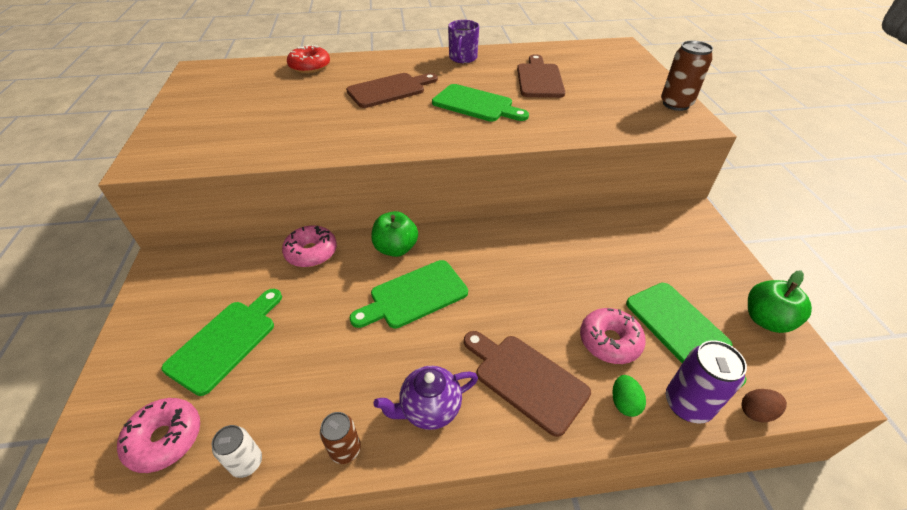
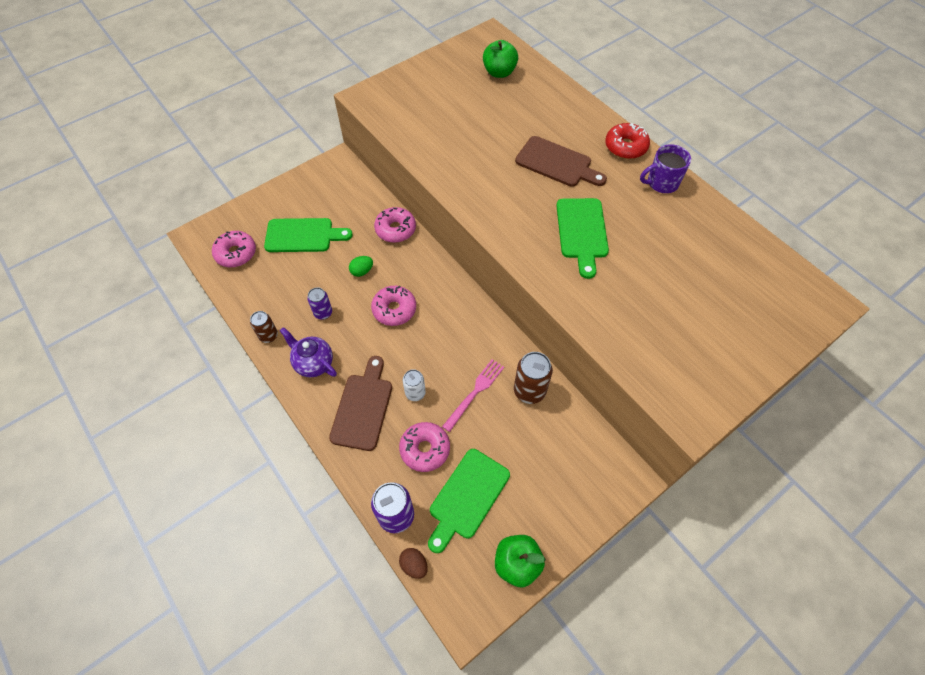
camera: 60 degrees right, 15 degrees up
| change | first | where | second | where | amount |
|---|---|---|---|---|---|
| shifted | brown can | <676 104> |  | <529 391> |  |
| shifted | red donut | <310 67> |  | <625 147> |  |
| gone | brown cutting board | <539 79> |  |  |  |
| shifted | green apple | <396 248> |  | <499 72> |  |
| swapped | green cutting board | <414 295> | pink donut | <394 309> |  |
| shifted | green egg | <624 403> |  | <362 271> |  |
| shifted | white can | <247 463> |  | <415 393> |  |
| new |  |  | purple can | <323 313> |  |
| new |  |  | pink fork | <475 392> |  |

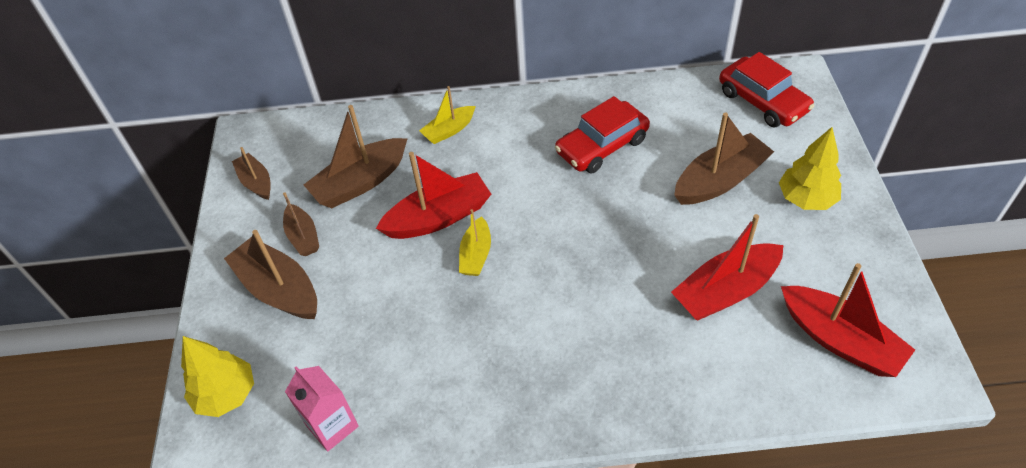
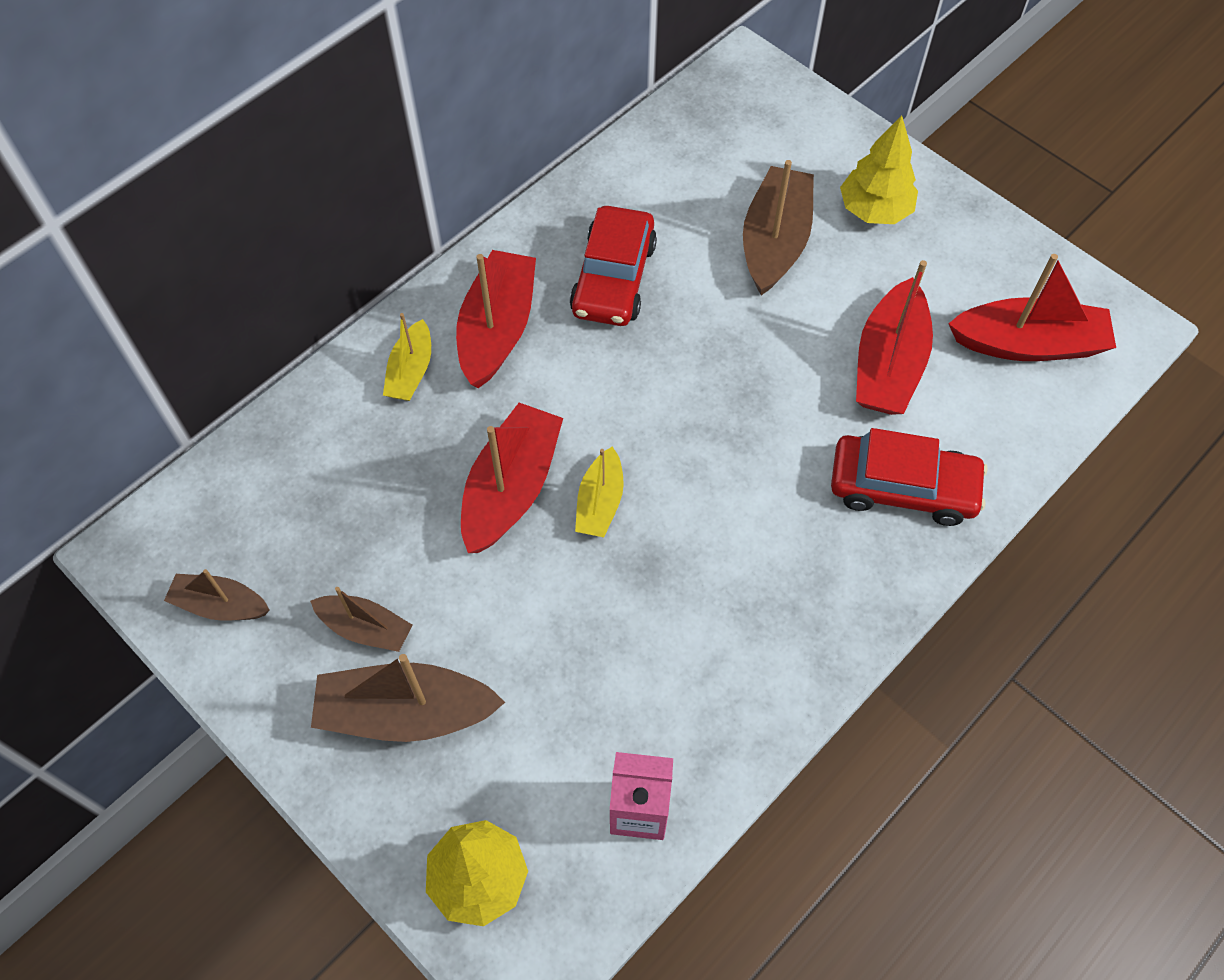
camera: 45 degrees left, 10 degrees up
| change | first | where | second | where | amount |
|---|---|---|---|---|---|
| shifted | red car | <763 101> |  | <903 487> |  |
| gone | brown boat | <360 182> |  |  |  |
| rotated | yellow boat | <476 255> |  | <600 502> | 45 degrees clockwise |
| new |  |  | red boat | <497 329> |  |

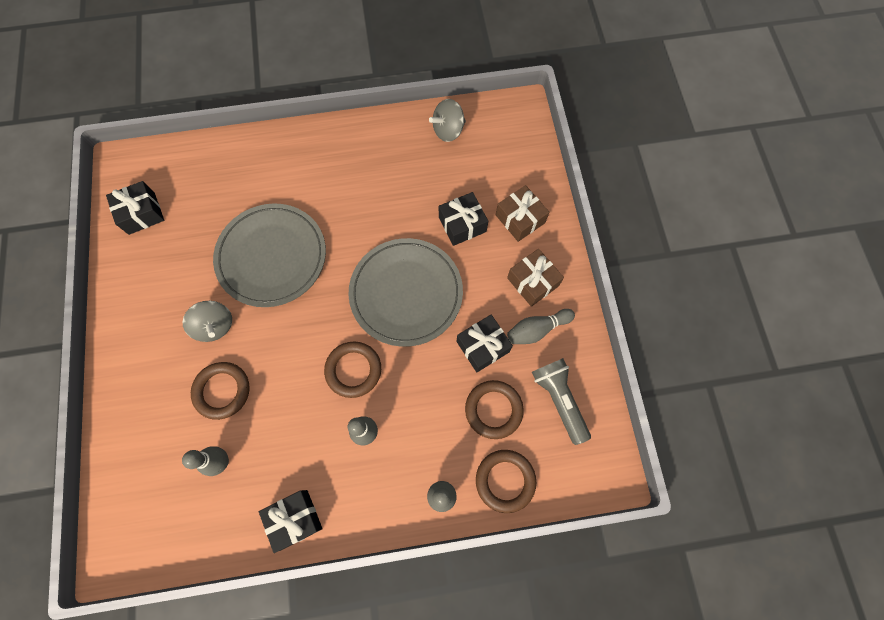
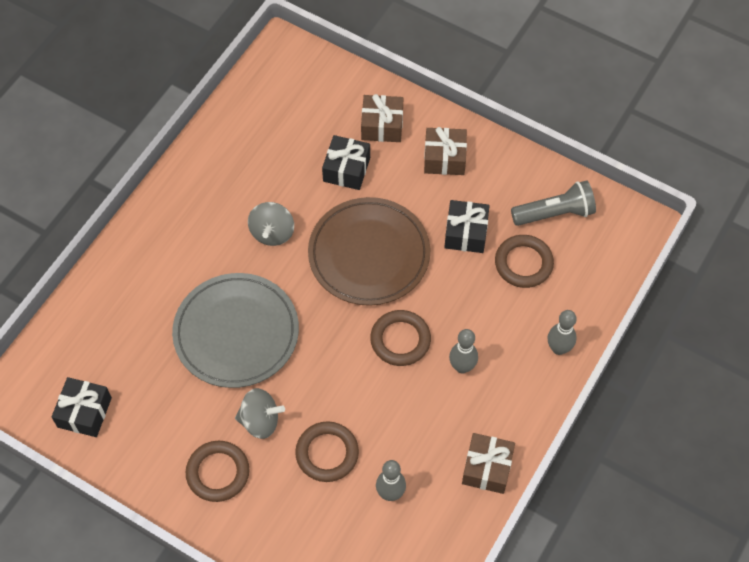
camera: 50 degrees left, 10 degrees down
| change | first | where | second | where | amount |
|---|---|---|---|---|---|
| shifted | grey spinning top | <448 130> |  | <272 233> |  |
| repainted | grey plate | <406 293> | brown plate | <369 254> |  |
| gone | grey bowling pin | <537 329> |  |  |  |
| rotated | grey flashlight | <559 399> |  | <555 213> | 150 degrees clockwise |
| shifted | brown ring | <505 480> |  | <218 473> |  |
| repainted | black gift | <294 519> | brown gift | <487 468> |  |

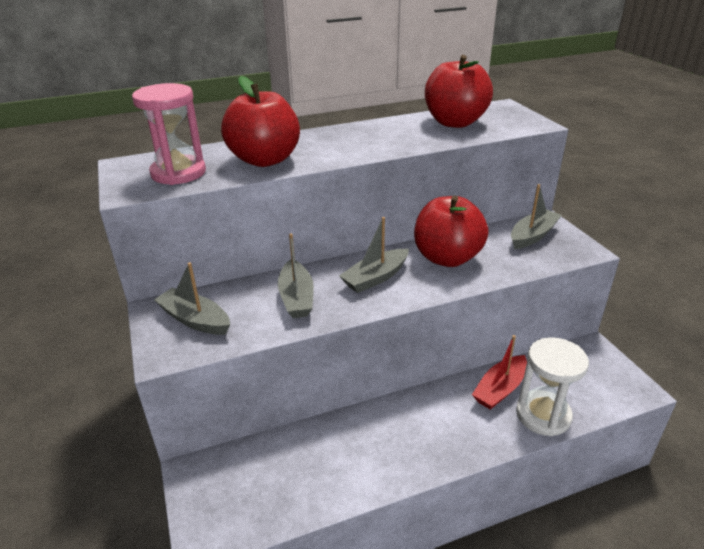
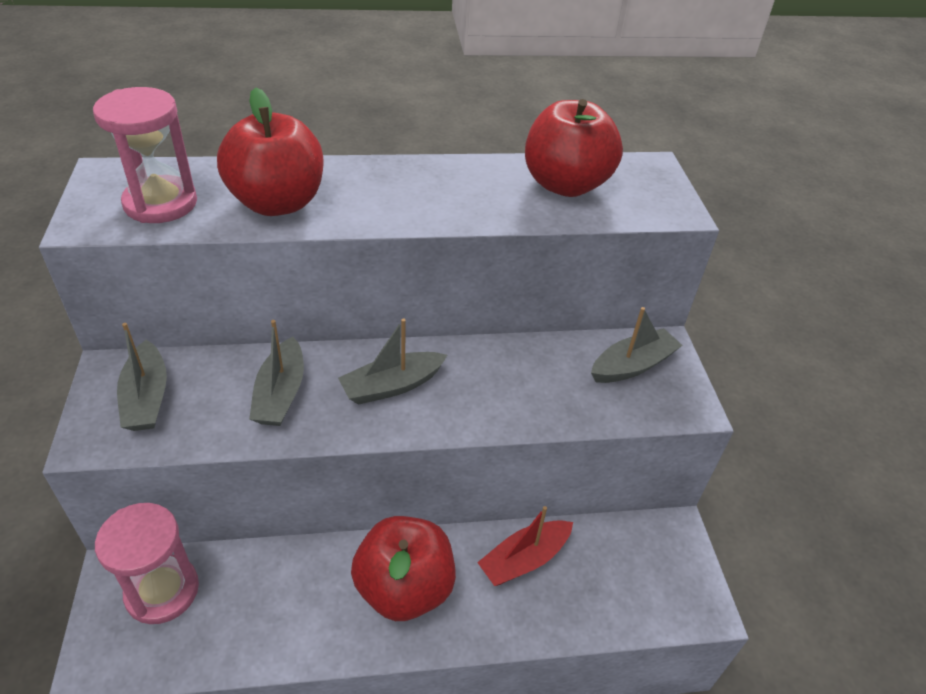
camera: 10 degrees right, 10 degrees up
| change | first | where | second | where | amount |
|---|---|---|---|---|---|
| shifted | red apple | <447 258> |  | <404 588> |  |
| rotated | grey boat | <195 320> |  | <147 397> | 150 degrees counterclockwise |
| gone | white hourglass | <543 415> |  |  |  |
| new |  |  | pink hourglass | <162 591> |  |

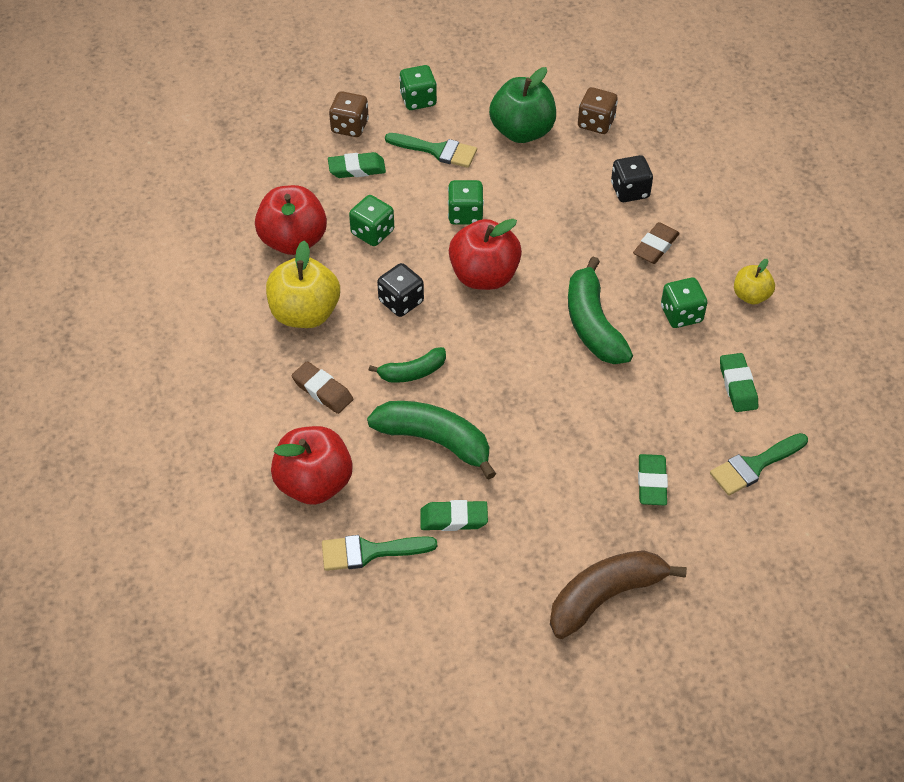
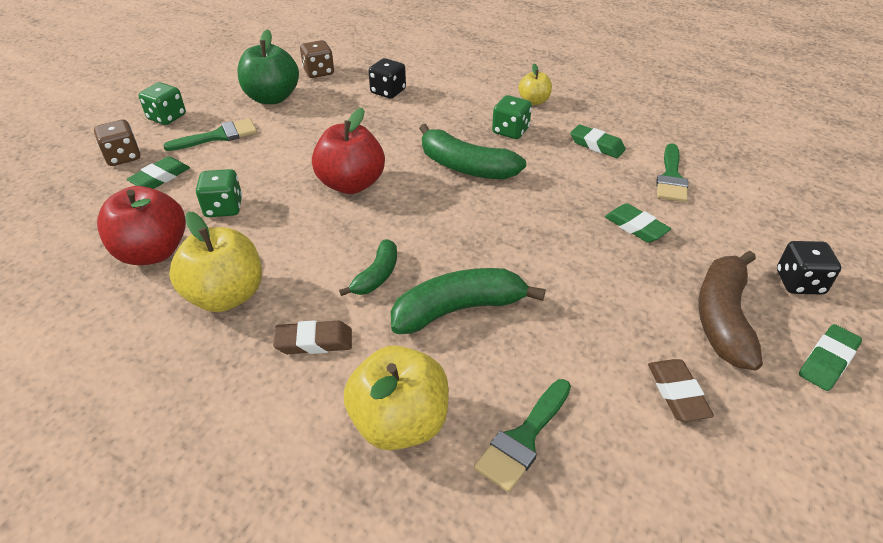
camera: 45 degrees left, 10 degrees down
| change | first | where | second | where | amount |
|---|---|---|---|---|---|
| gone | green dice | <465 214> |  |  |  |
| shifted | brown eraser | <655 246> |  | <677 393> |  |
| shifted | black dice | <401 301> |  | <799 282> |  |
| repainted | red apple | <314 483> | yellow apple | <400 423> |  |
| shifted | green eraser | <453 519> |  | <827 361> |  |

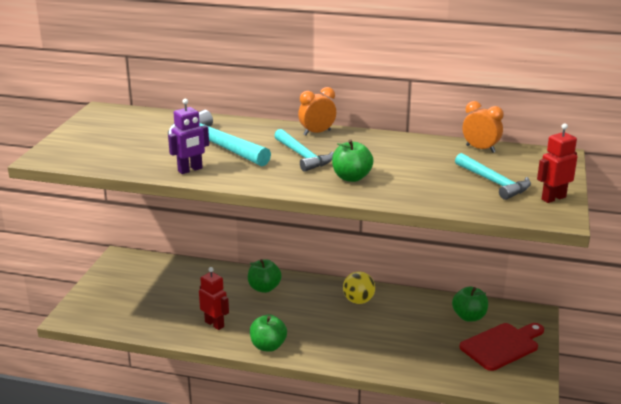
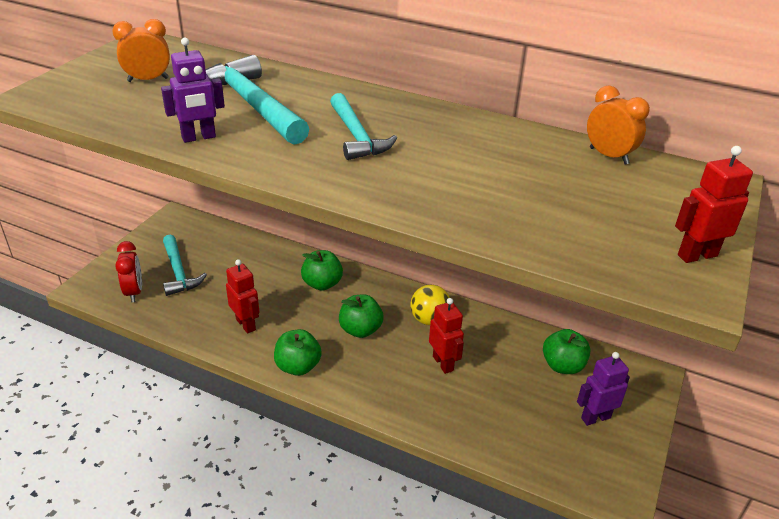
camera: 10 degrees right, 10 degrees up
| change | first | where | second | where | amount |
|---|---|---|---|---|---|
| shifted | orange clock | <317 133> |  | <148 80> |  |
| shifted | green apple | <351 177> |  | <360 330> |  |
| shifted | turquoise hammer | <493 182> |  | <178 272> |  |
| swapped | red cutting board | <502 346> | purple robot | <595 417> |  |
| new |  |  | red clock | <134 292> |  |
| new |  |  | red robot | <443 363> |  |

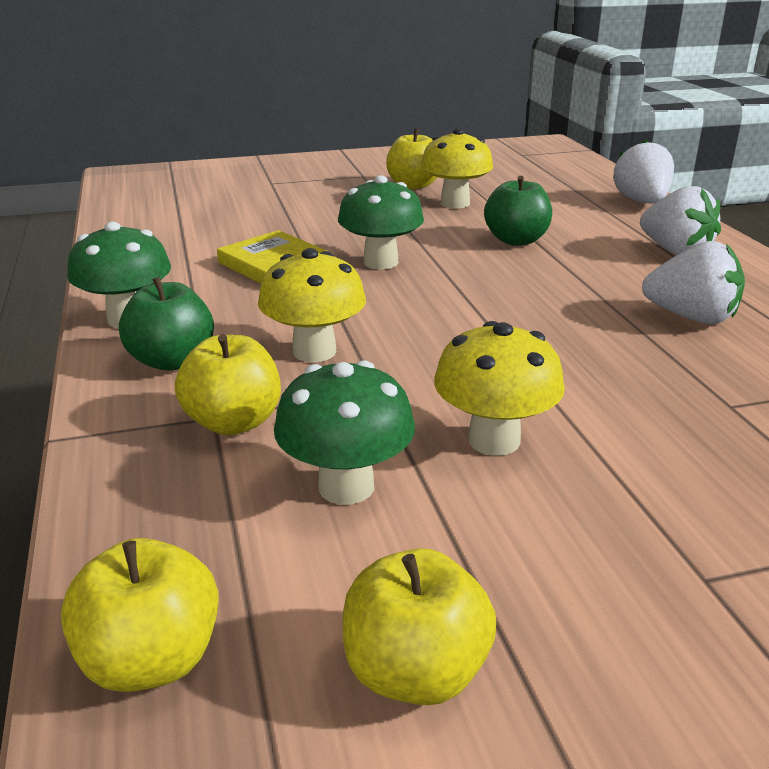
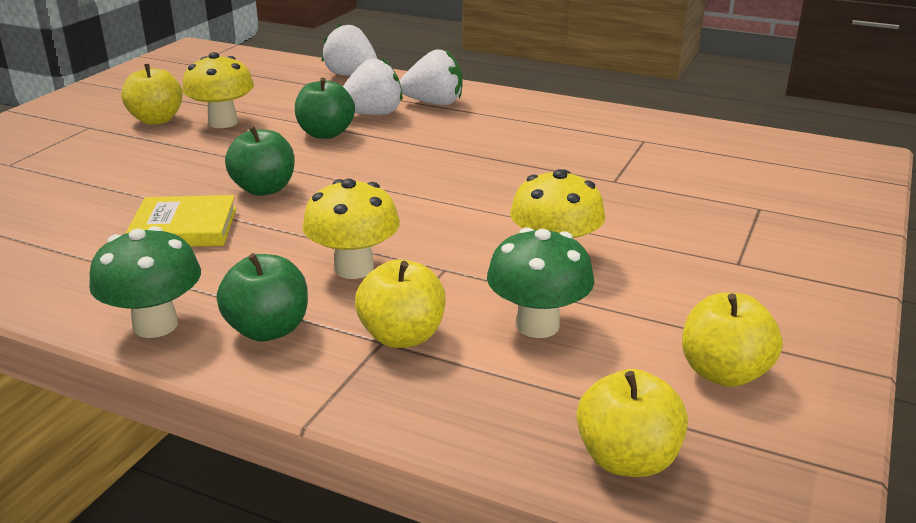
camera: 50 degrees left, 0 degrees up
| change | first | where | second | where | amount |
|---|---|---|---|---|---|
| swapped | green mushroom | <381 262> | green apple | <264 189> |  |
| shifted | white strawberry | <691 317> |  | <372 114> |  |

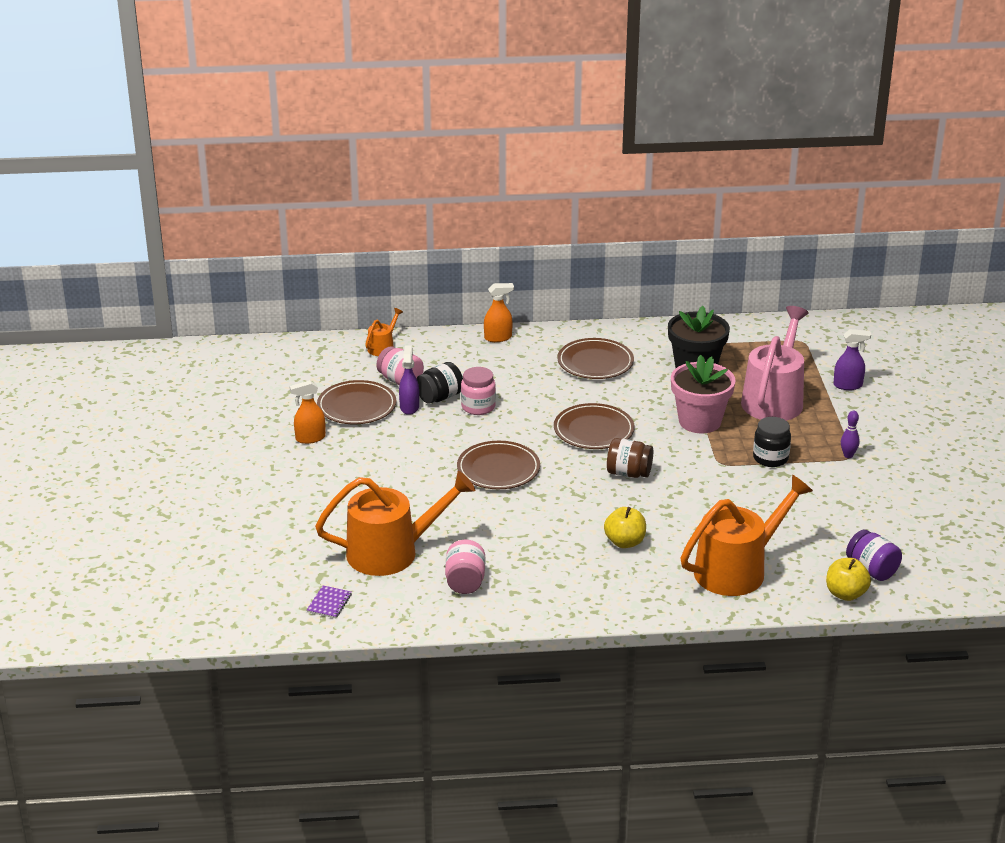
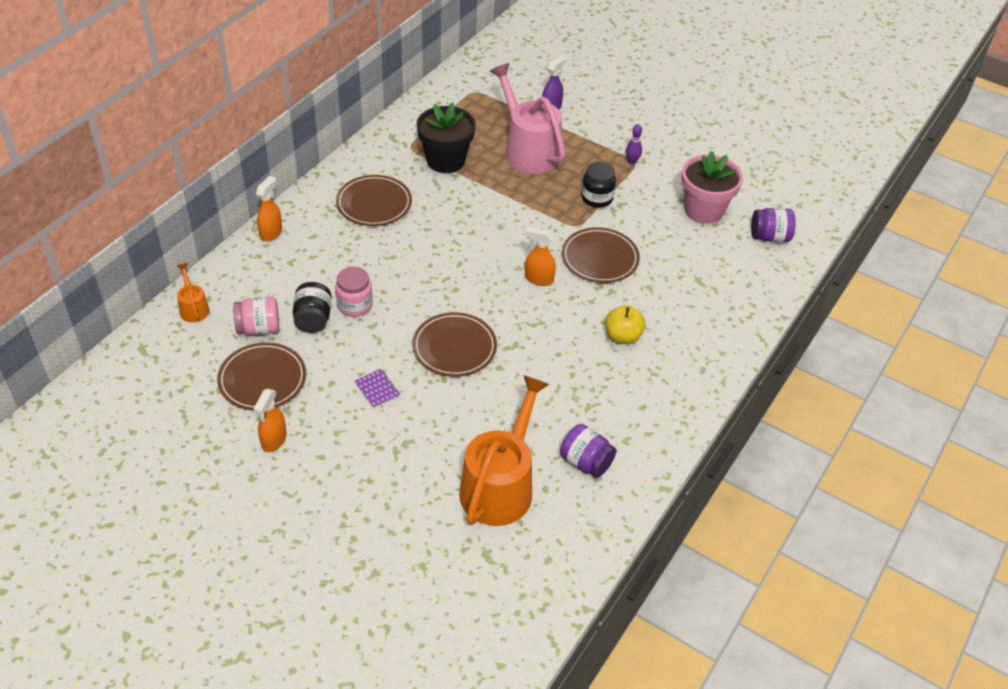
camera: 55 degrees left, 15 degrees up
| change | first | where | second | where | amount |
|---|---|---|---|---|---|
| gone | purple spray bottle | <409 407> |  |  |  |
| shifted | pink flower pot | <699 421> |  | <704 210> |  |
| shifted | brown plate | <593 430> |  | <600 258> |  |
| swapped | brown jar | <629 473> | orange spray bottle | <538 279> |  |
| gone | orange watering can | <737 569> |  |  |  |
| repainted | pink jar | <465 582> | purple jar | <585 462> |  |
| gone | yellow apple | <845 594> |  |  |  |
| shifted | purple notebook | <329 603> |  | <377 389> |  |

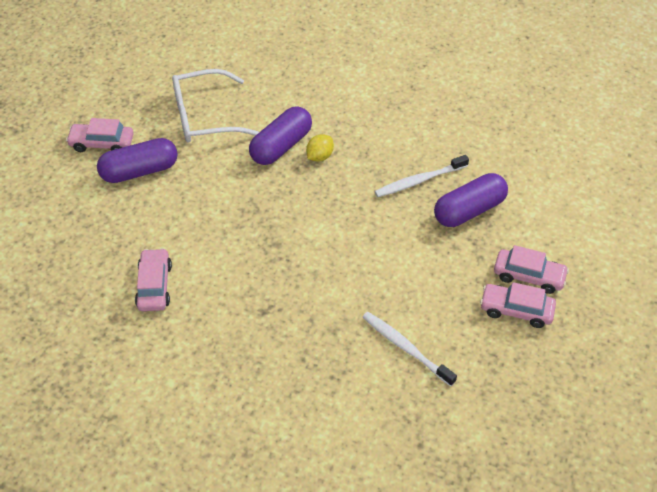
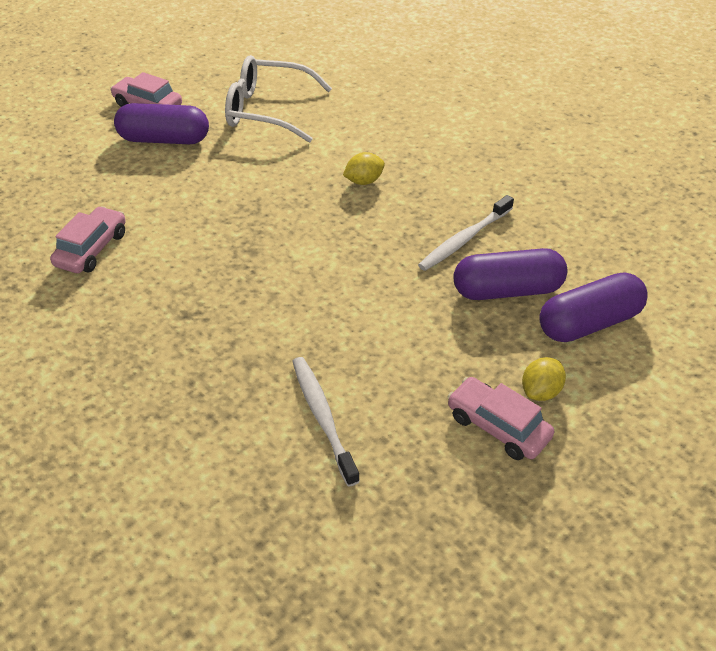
camera: 25 degrees right, 5 degrees down
| change | first | where | second | where | amount |
|---|---|---|---|---|---|
| shifted | purple capsule | <281 146> |  | <588 323> |  |
| rotated | white toothbrush | <419 181> |  | <464 239> | 45 degrees counterclockwise |
| swapped | pink car | <529 276> | yellow lemon | <540 391> |  |

